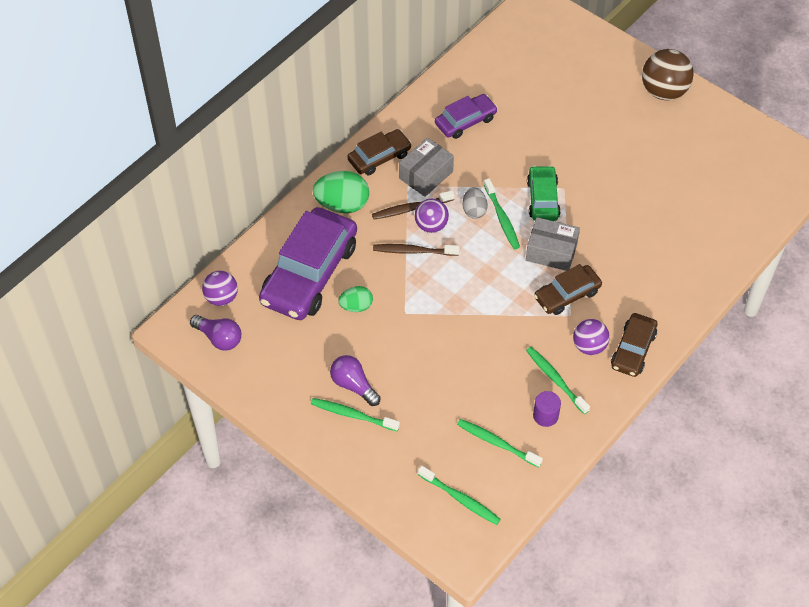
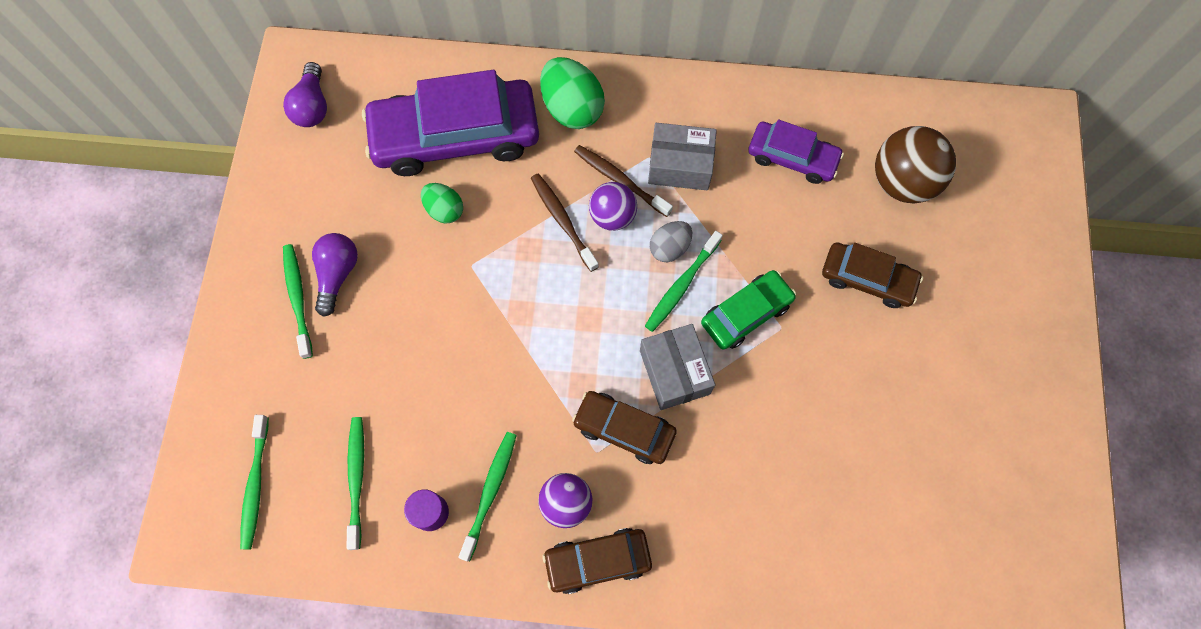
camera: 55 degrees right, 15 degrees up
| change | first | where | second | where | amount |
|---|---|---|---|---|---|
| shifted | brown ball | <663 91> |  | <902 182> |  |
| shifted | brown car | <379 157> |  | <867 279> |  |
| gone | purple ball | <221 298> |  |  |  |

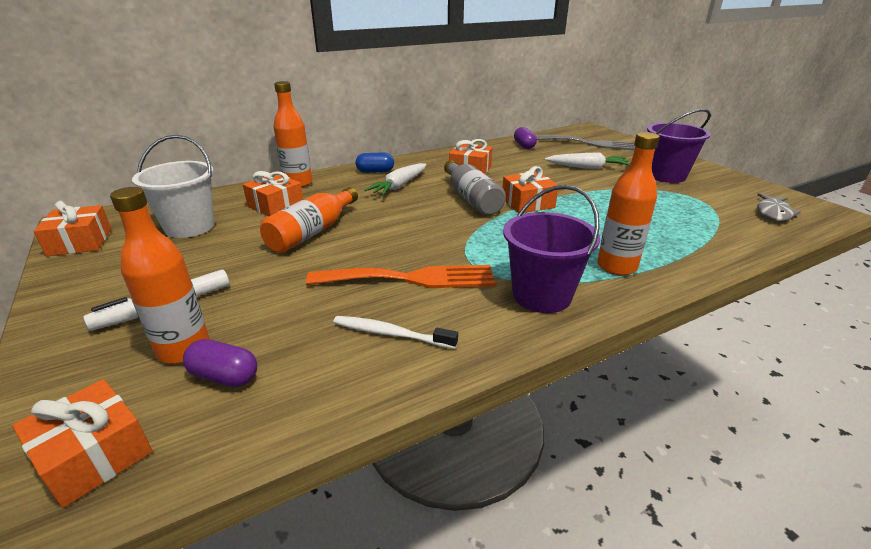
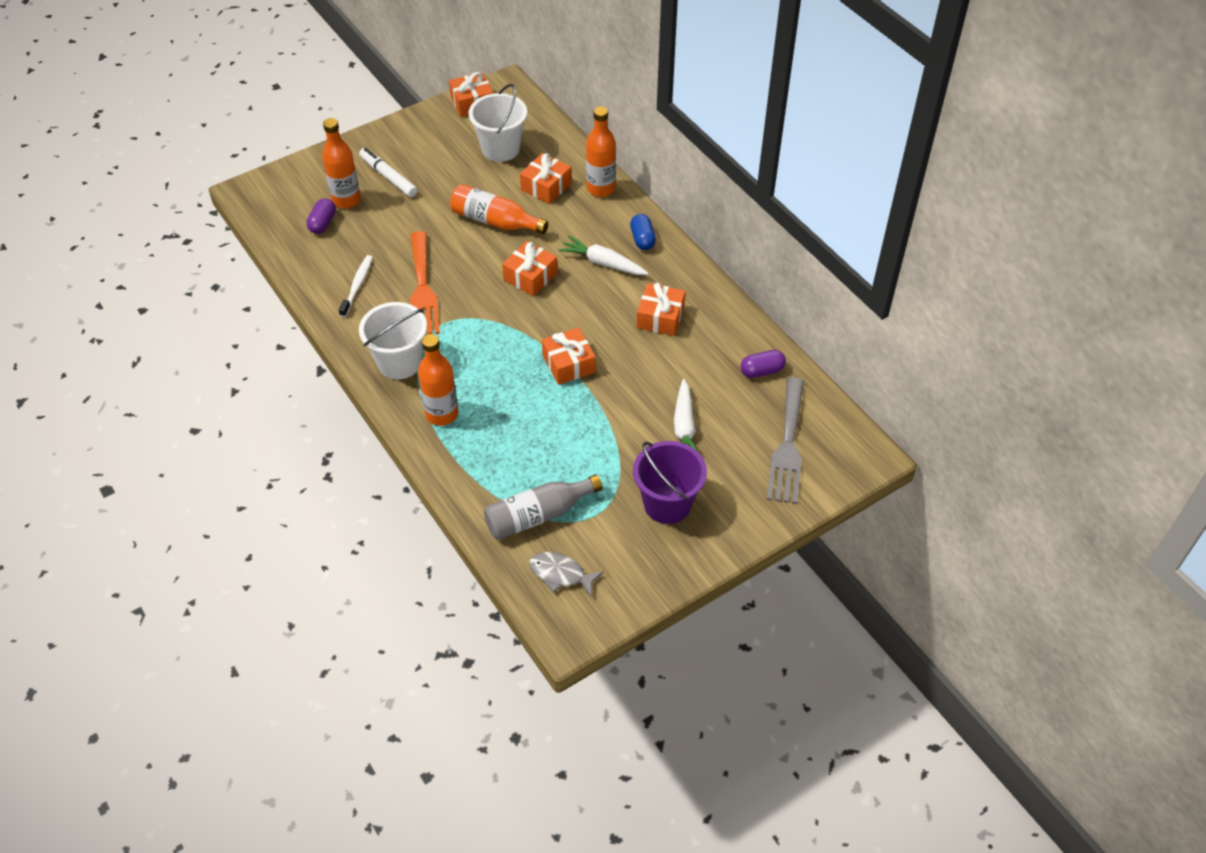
camera: 85 degrees right, 20 degrees up
| change | first | where | second | where | amount |
|---|---|---|---|---|---|
| shifted | grey bottle | <471 199> |  | <538 515> |  |
| repainted | purple bucket | <541 295> | white bucket | <399 362> |  |
| shifted | orange gift | <94 455> |  | <530 276> |  |

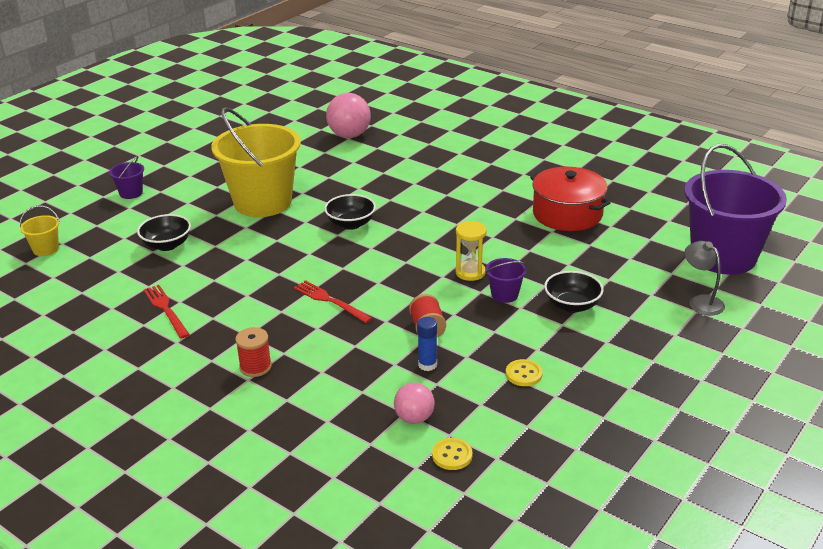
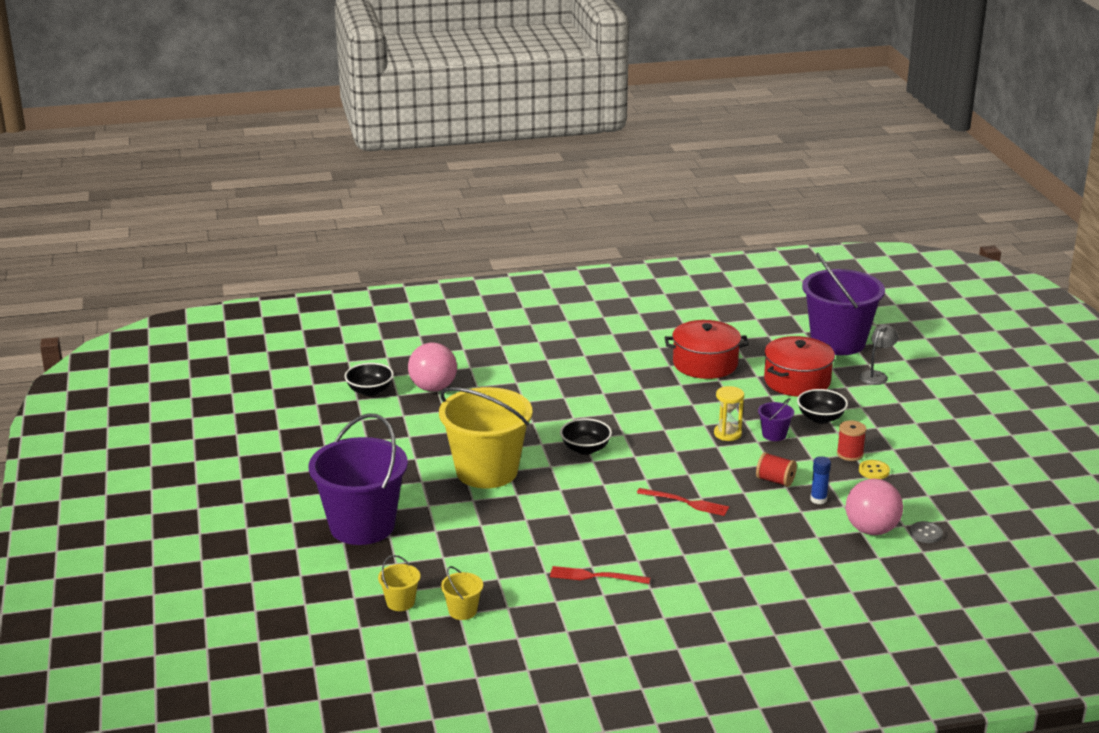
camera: 50 degrees left, 5 degrees down
| change | first | where | second | where | amount |
|---|---|---|---|---|---|
| scaled | purple bucket | <131 193> |  | <362 526> | x2.47 |
| shifted | black bowl | <167 245> |  | <370 391> |  |
| rotated | grey lamp | <701 301> |  | <876 375> | 120 degrees clockwise |
| rotated | red fork | <330 301> |  | <686 502> | 150 degrees counterclockwise |
| shifted | red spool | <255 367> |  | <850 454> |  |
| scaled | pink ball | <414 418> |  | <871 530> | x1.66 |
| repainted | yellow button | <452 455> | grey button | <926 533> |  |
| new |  |  | red pot | <797 381> |  |
| new |  |  | yellow bucket | <462 611> |  |

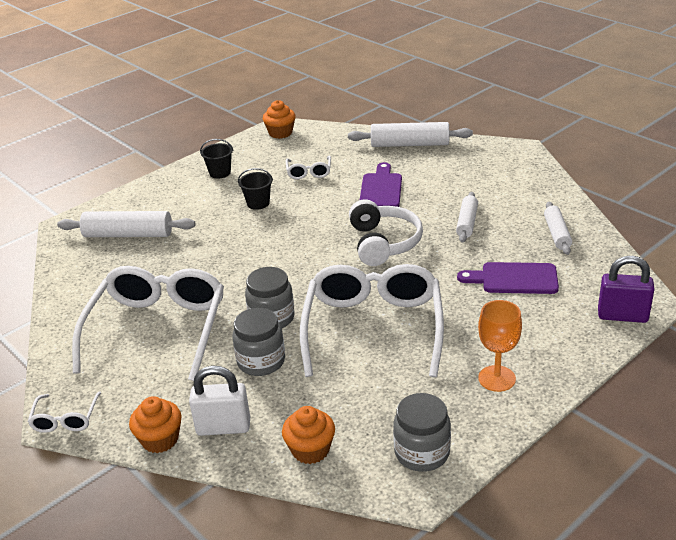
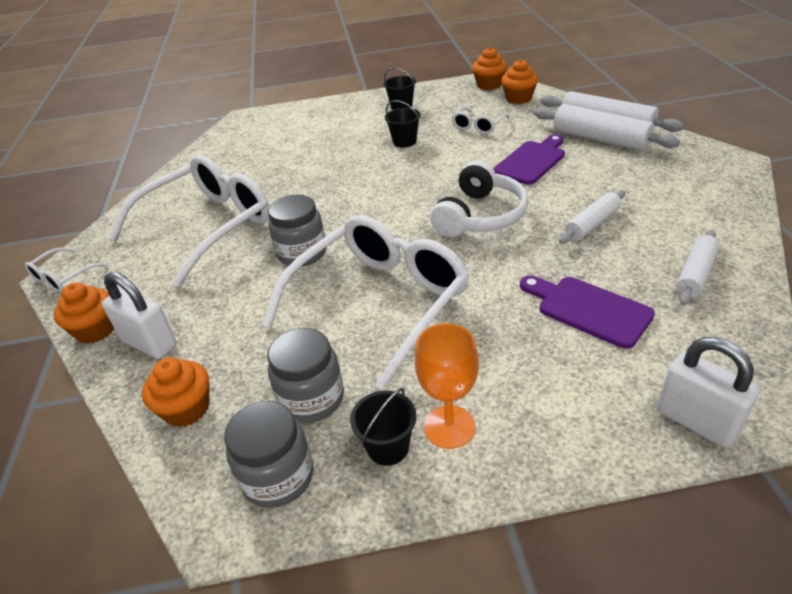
camera: 35 degrees right, 5 degrees up
| change | first | where | second | where | amount |
|---|---|---|---|---|---|
| shifted | white rolling pin | <128 234> |  | <600 139> |  |
| repainted | purple padlock | <622 316> | white padlock | <696 421> |  |
| shifted | grey jar | <261 361> |  | <312 399> |  |
| new |  |  | orange cupcake | <518 98> |  |
| new |  |  | black bucket | <388 447> |  |

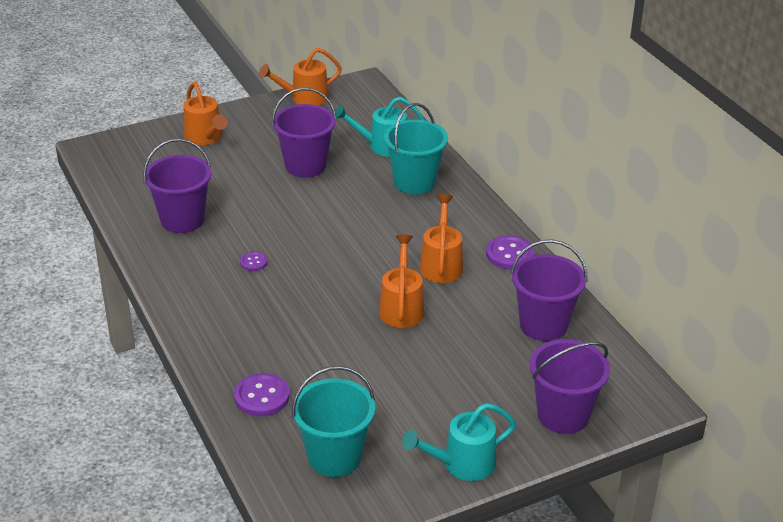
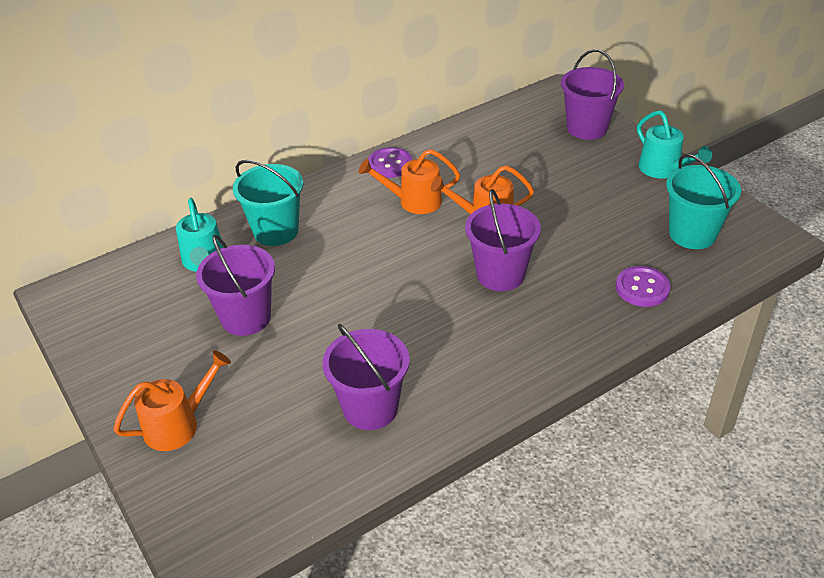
camera: 95 degrees left, 5 degrees up
| change | first | where | second | where | amount |
|---|---|---|---|---|---|
| gone | orange watering can | <304 98> |  |  |  |
| shifted | purple bucket | <543 325> |  | <500 274> |  |
| gone | purple button | <253 262> |  |  |  |

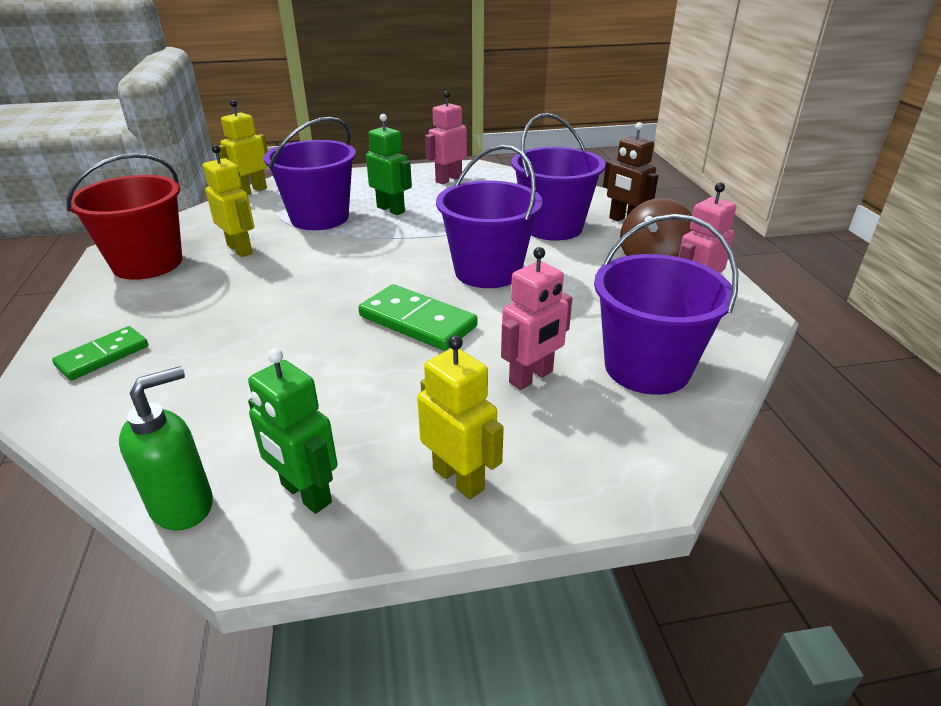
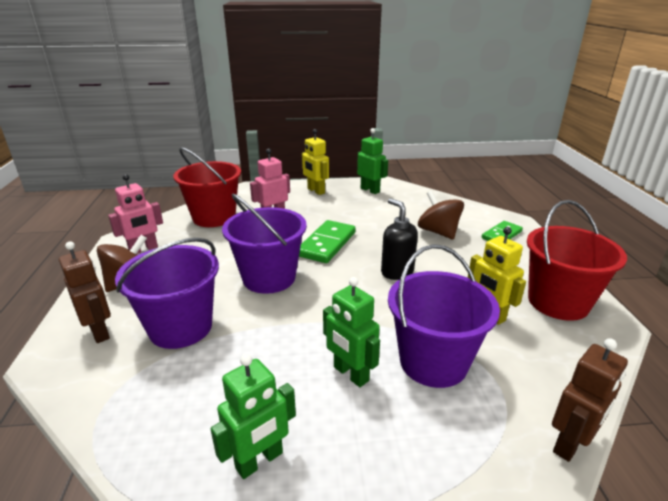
camera: 175 degrees left, 5 degrees down
| change | first | where | second | where | amount |
|---|---|---|---|---|---|
| repainted | pink robot | <448 179> | green robot | <259 461> |  |
| repainted | yellow robot | <252 191> | brown robot | <570 444> |  |
| repainted | purple bucket | <647 368> | red bucket | <214 217> |  |
| rotated | green domino | <417 321> |  | <327 244> | 75 degrees clockwise |
| gone | green soap dispenser | <183 505> |  |  |  |
| new |  |  | brown spinning top | <438 232> |  |
| new |  |  | black soap dispenser | <397 272> |  |

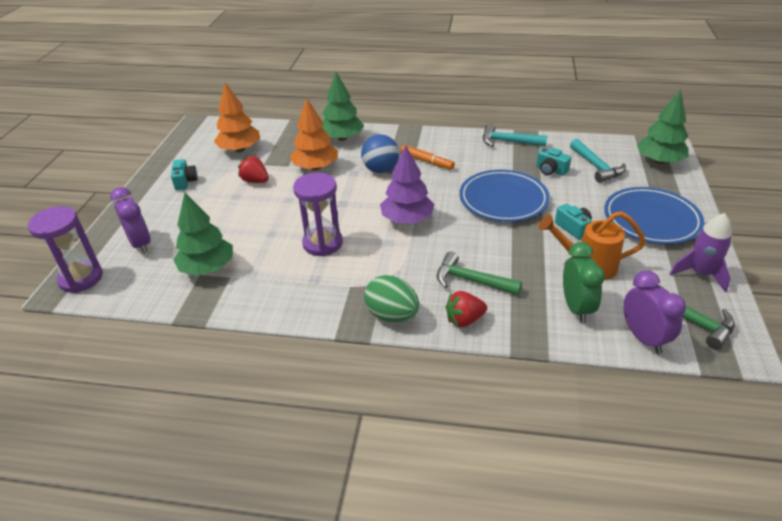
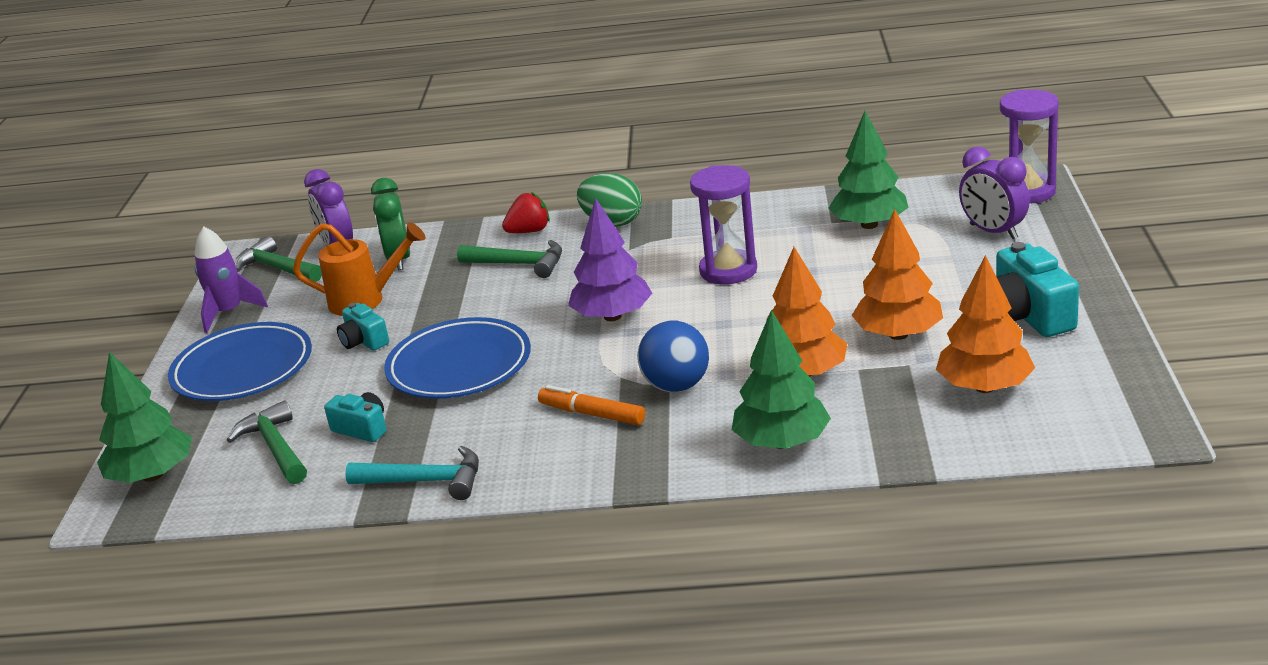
camera: 175 degrees right, 10 degrees down
| change | first | where | second | where | amount |
|---|---|---|---|---|---|
| repainted | turquoise hammer | <596 167> | green hammer | <275 447> |  |
| swapped | red strawberry | <255 181> | orange tree | <898 334> |  |
| scaled | turquoise camera | <185 181> |  | <1027 315> | x1.72 |

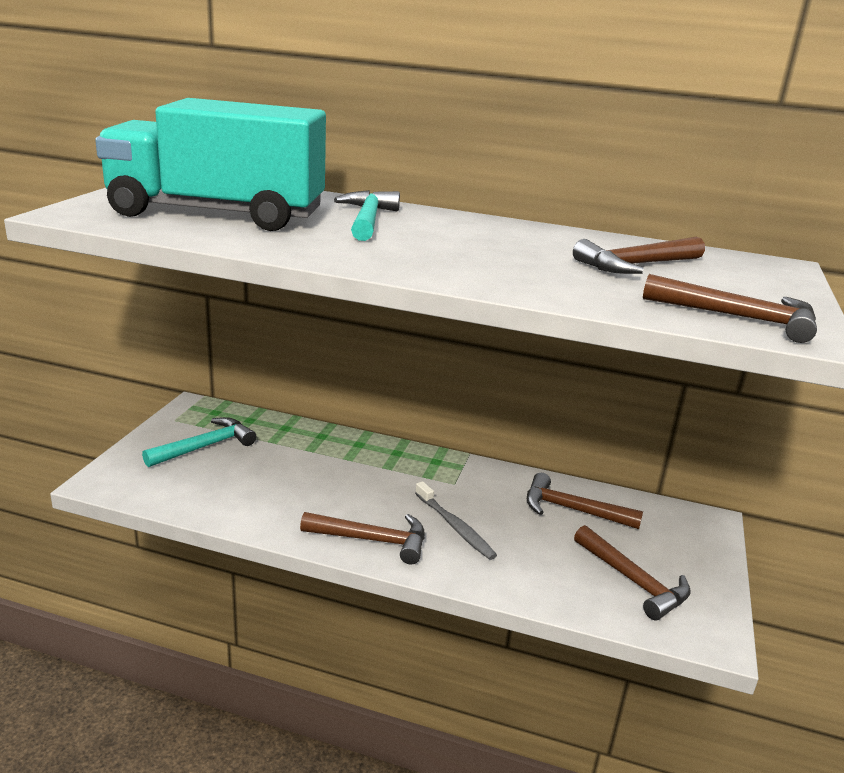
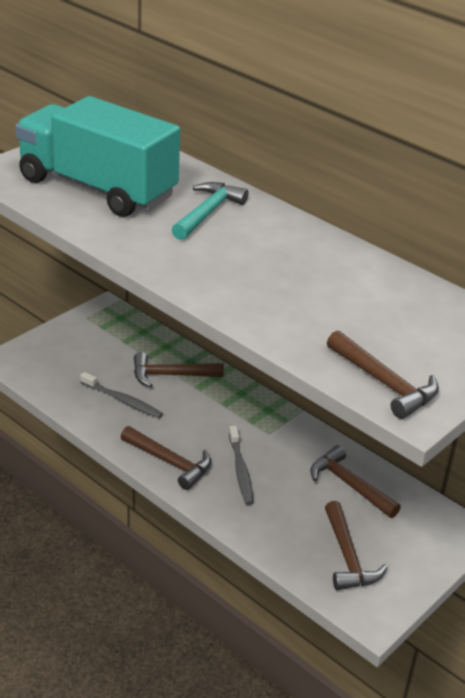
camera: 25 degrees right, 10 degrees up
| change | first | where | second | where | amount |
|---|---|---|---|---|---|
| shifted | brown hammer | <636 265> |  | <171 375> |  |
| gone | turquoise hammer | <205 446> |  |  |  |
| new |  |  | grey toothbrush | <122 400> |  |

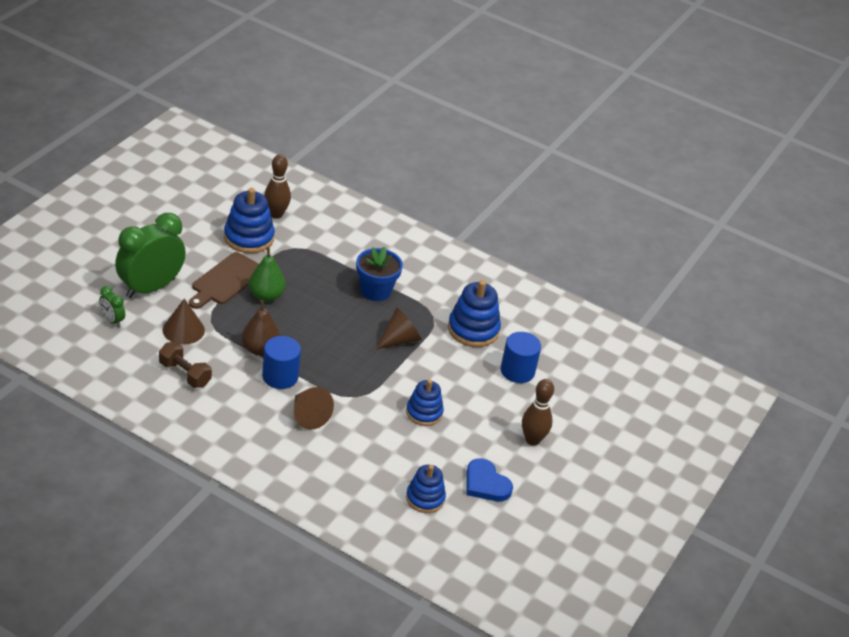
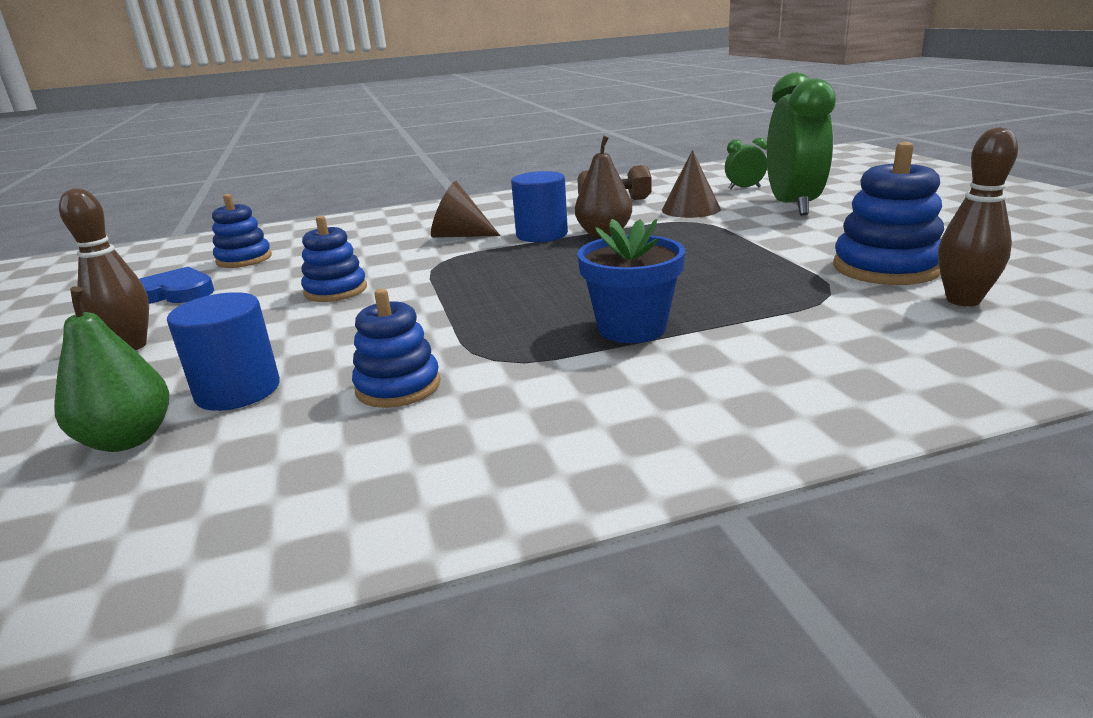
camera: 140 degrees right, 15 degrees down
| change | first | where | second | where | amount |
|---|---|---|---|---|---|
| shifted | green pear | <266 296> |  | <128 439> |  |
| gone | brown cutting board | <226 280> |  |  |  |
| scaled | blue stacking toy | <473 329> |  | <398 387> | x0.67 |
| gone | brown cone | <399 340> |  |  |  |

